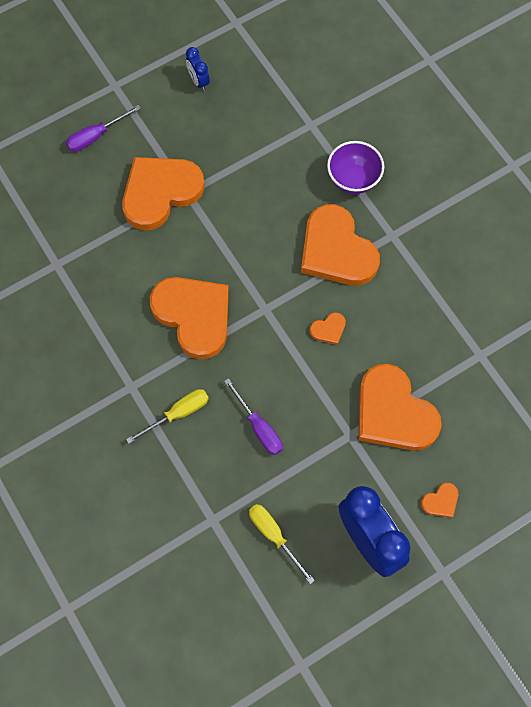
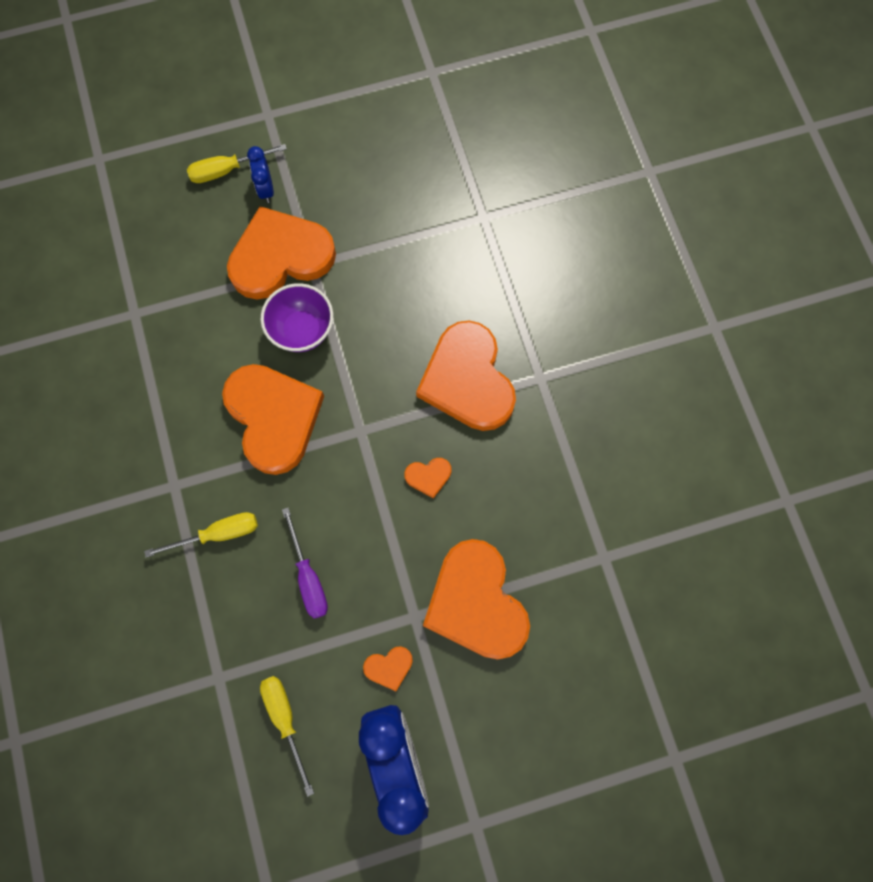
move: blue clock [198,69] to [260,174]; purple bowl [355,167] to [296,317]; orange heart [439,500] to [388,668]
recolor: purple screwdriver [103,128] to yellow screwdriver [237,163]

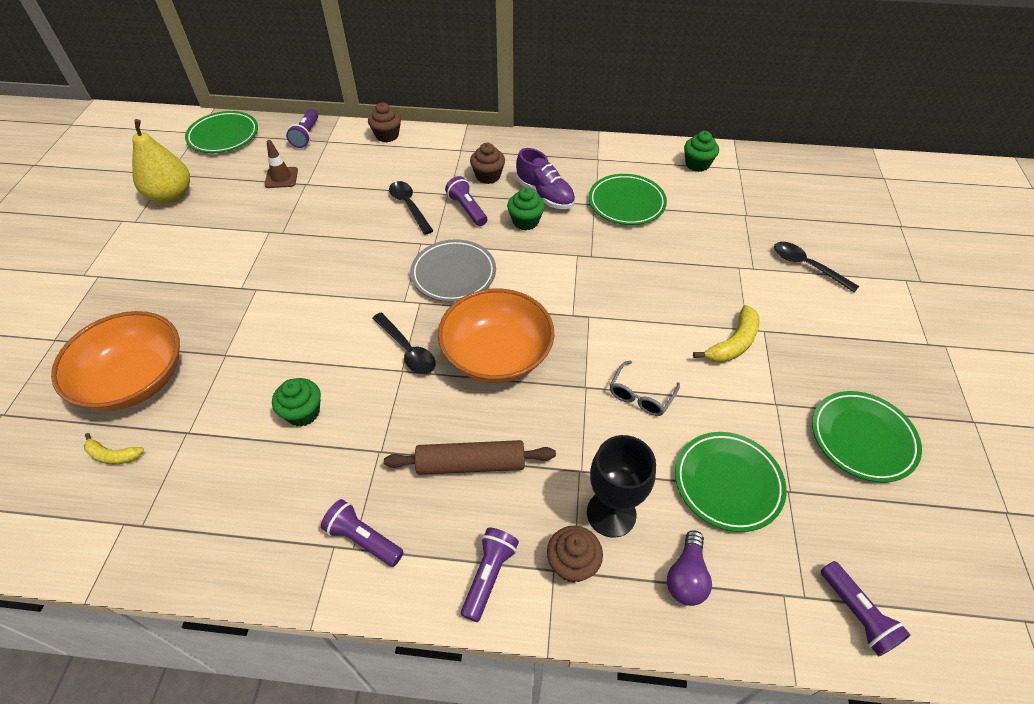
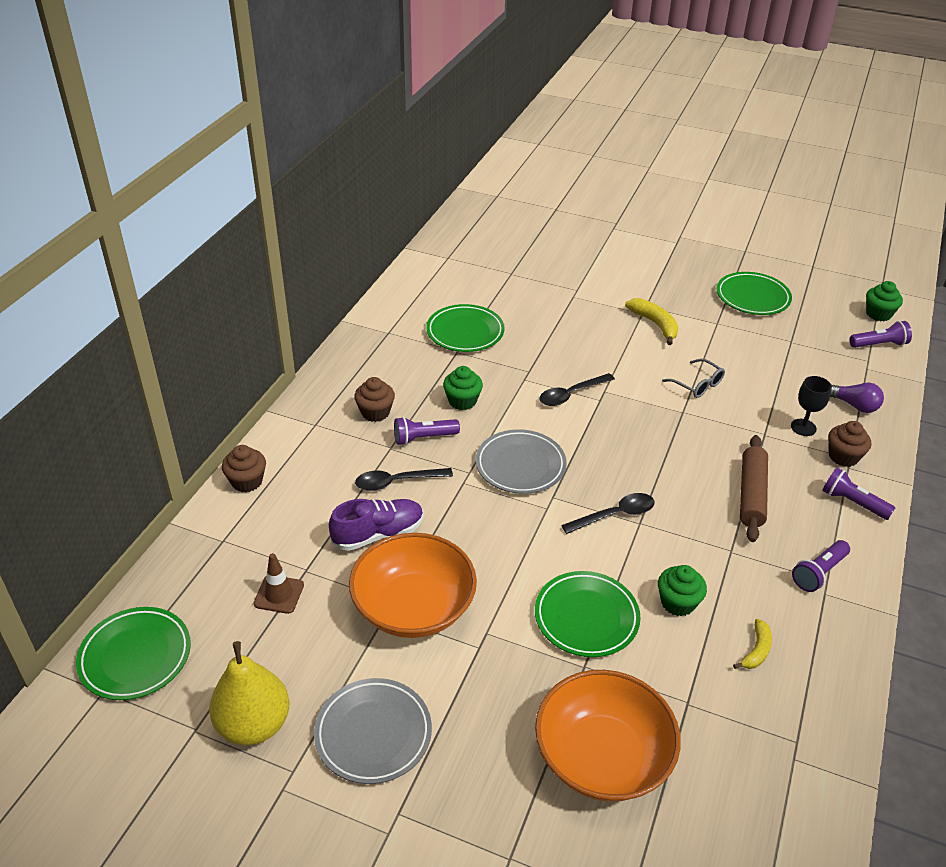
delete: purple flashlight [302,128]
insert: grey plate [373,731]
move: yellow banana [114,448] to [752,644]; orange bowl [496,336] to [413,585]; purple shoe [545,178] to [376,525]; green plate [731,482] to [588,614]; green cupcake [701,151] to [884,301]; black spoon [816,267] to [577,389]
resize: black goblet [621,486] = [811,406] x0.65

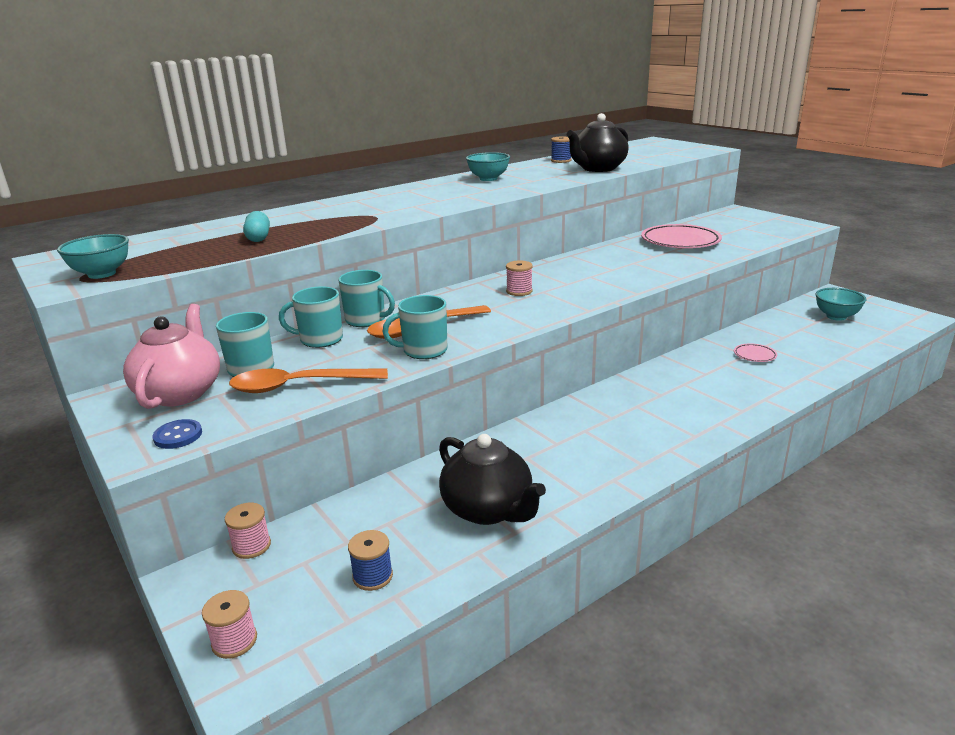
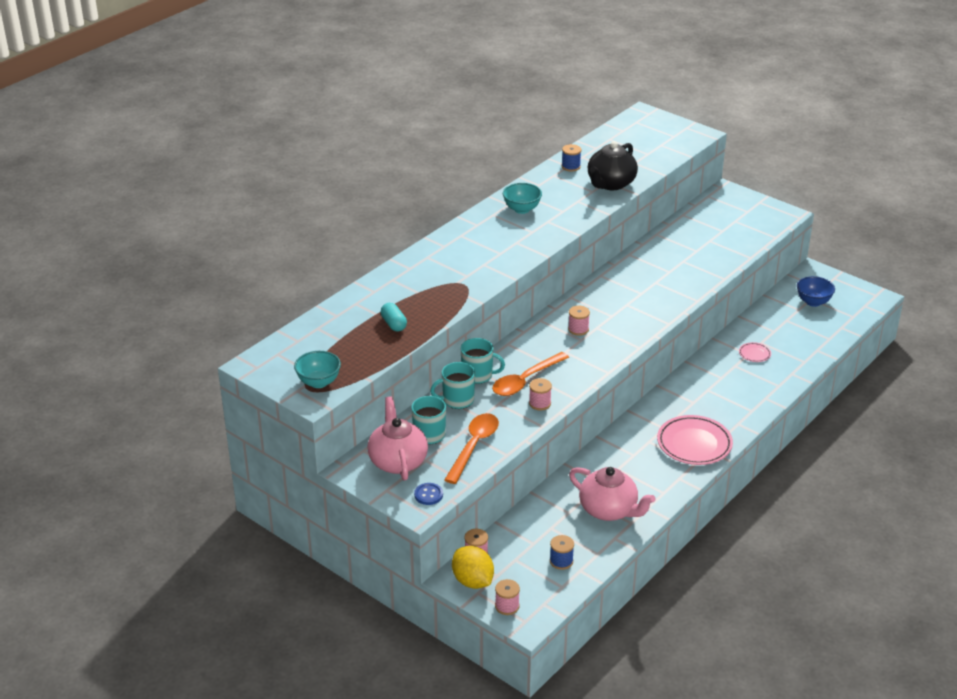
insert: yellow lemon [473,567]
move: pink plate [681,236] to [695,440]
replace: turquoise mug [414,327] to pink spool [540,394]
recolor: black teapot [492,479] to pink teapot [612,494]; turquoise bowl [841,304] to blue bowl [816,291]
rotate: orange spoon [308,380] = [471,448] 135 degrees clockwise

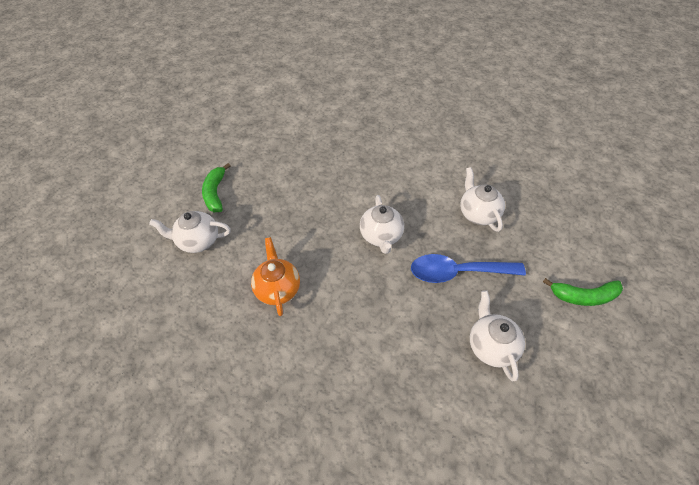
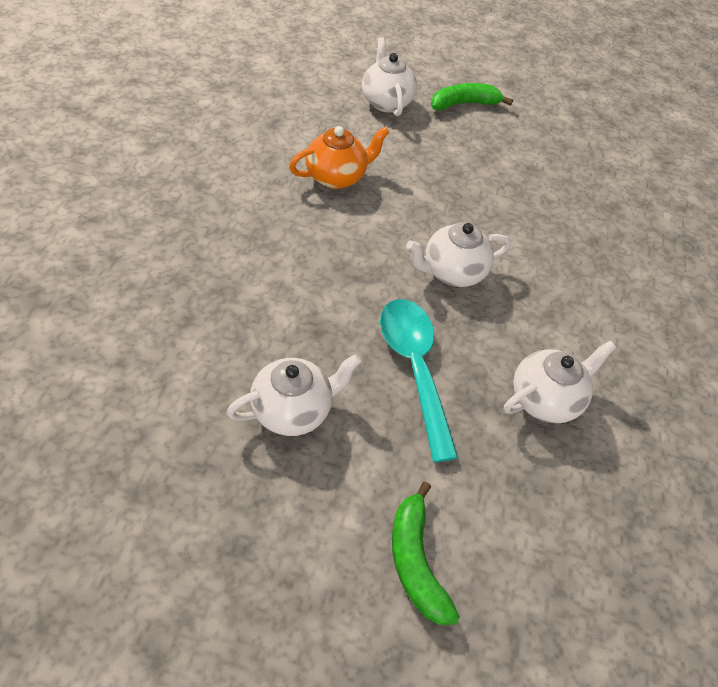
recolor: blue spoon [468,268] to turquoise spoon [419,380]

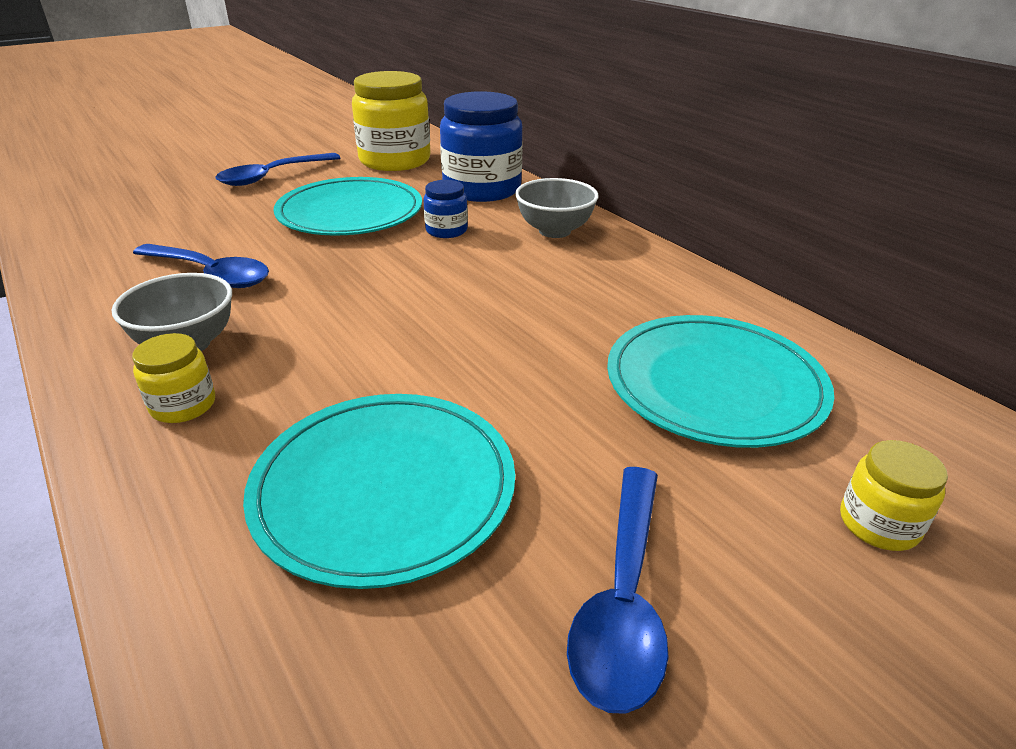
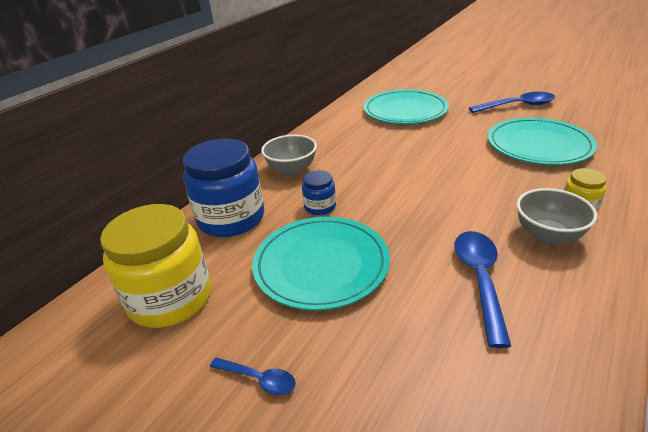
delete: yellow jar [894,495]
resize: blue spoon [277,169] = [253,376] x0.54

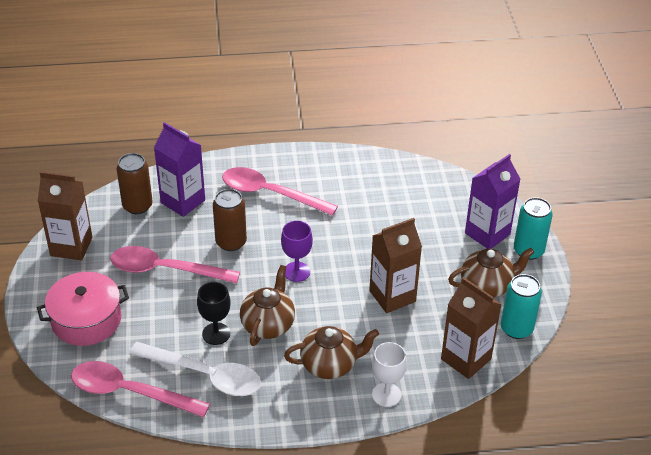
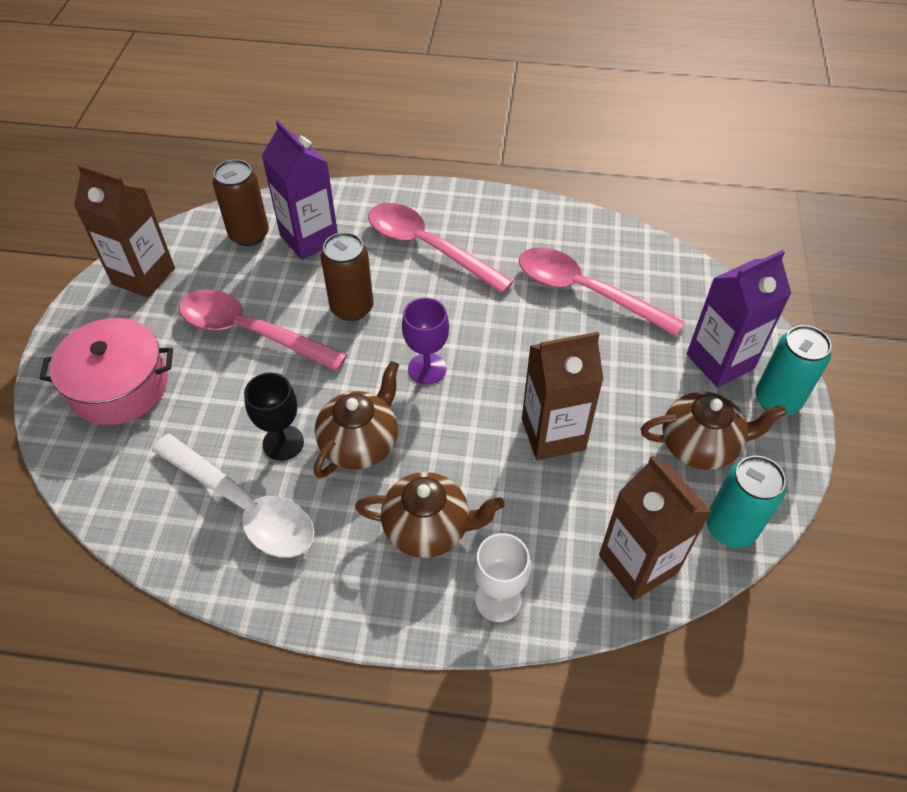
move: pink spoon [140,389] to [602,291]

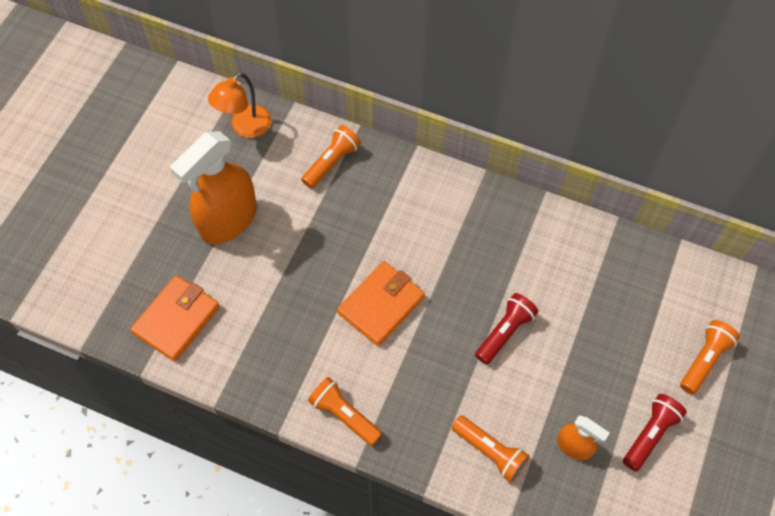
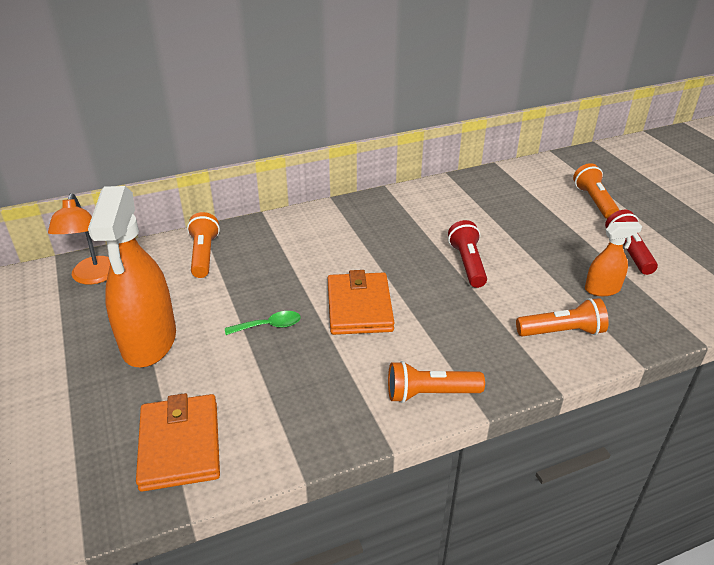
insert: green spoon [263,323]

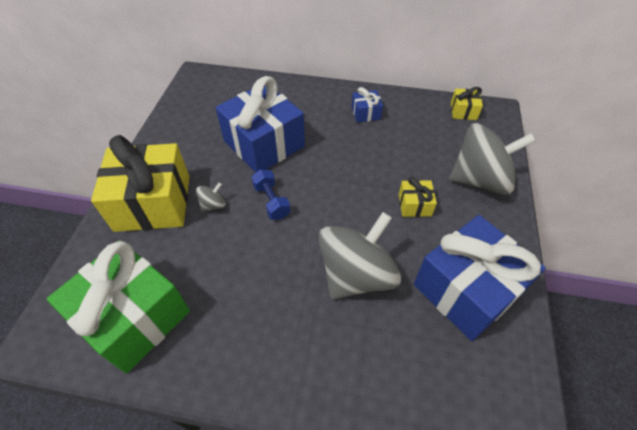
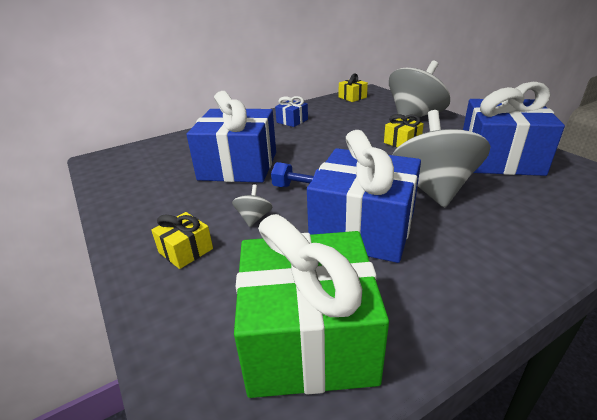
insert: blue gift [364,196]
resize: yellow gift [140,183] = [182,240] x0.44

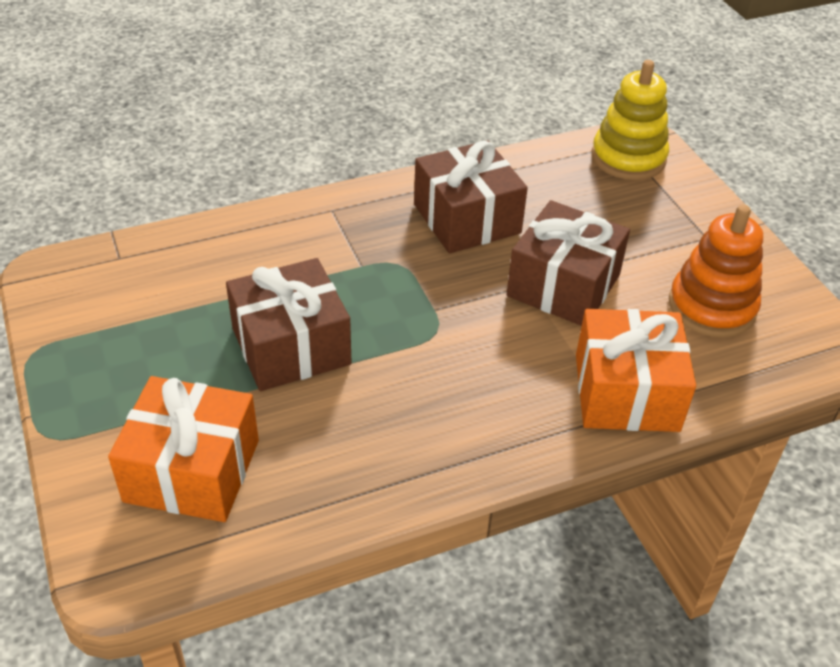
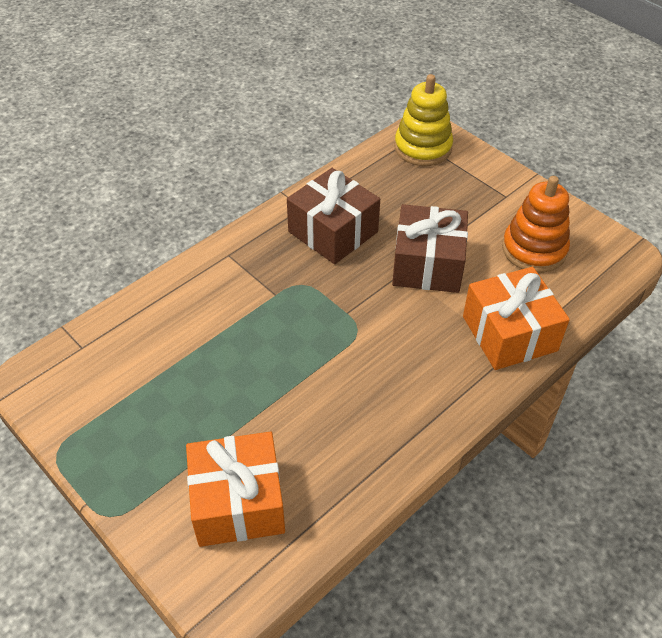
delete: brown gift [289,324]

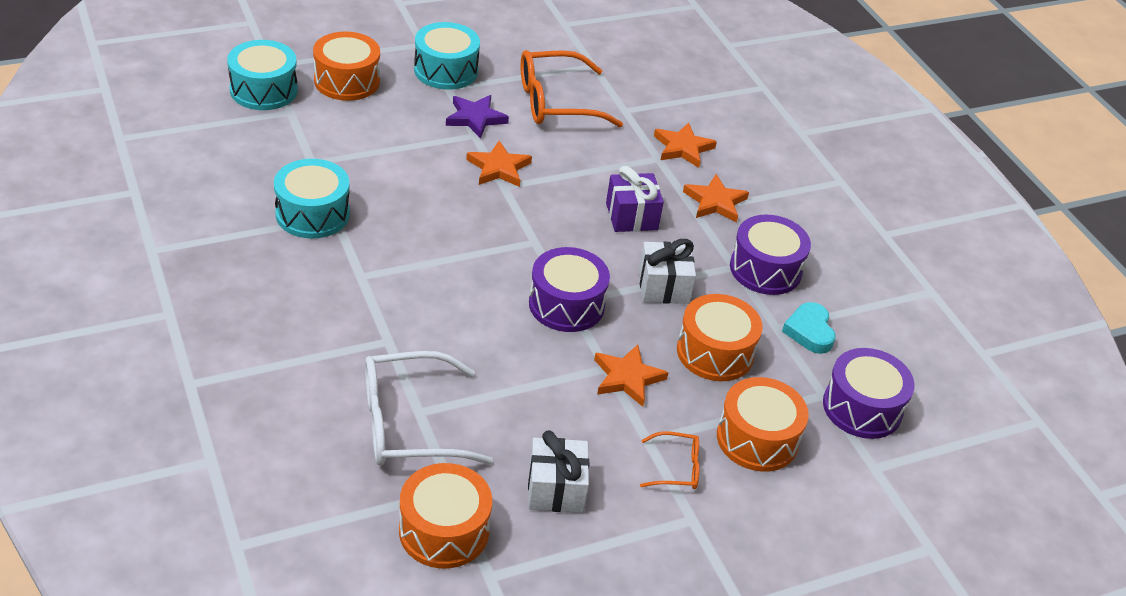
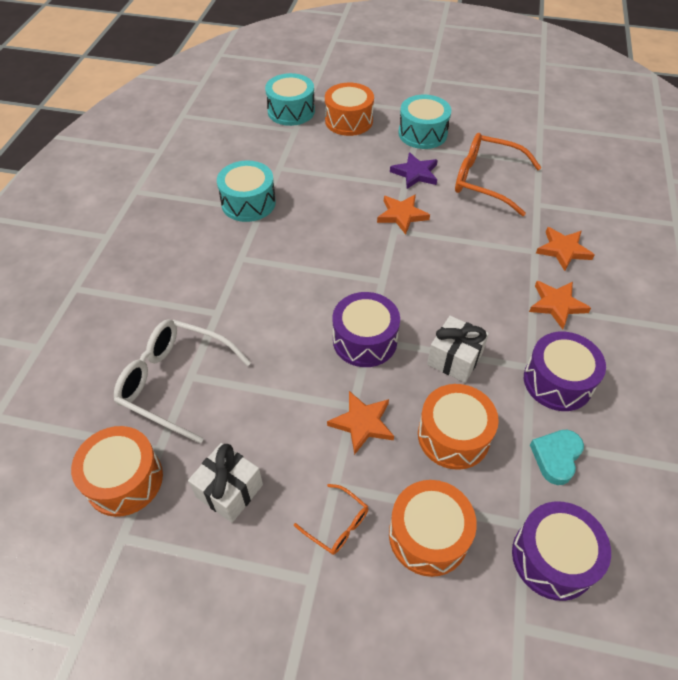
delete: purple gift [635,199]

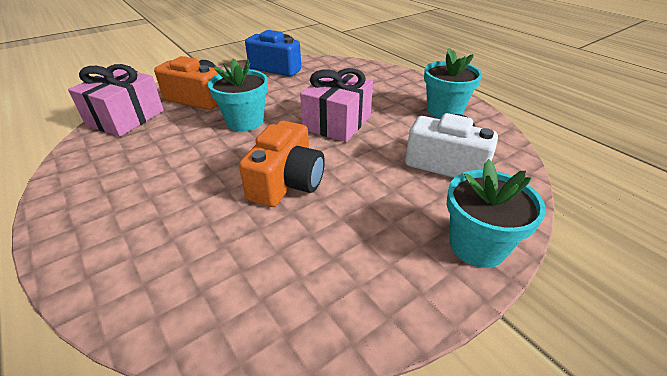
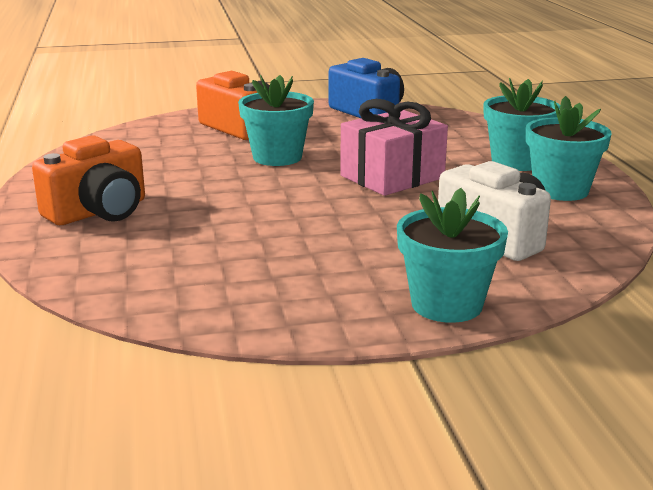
delete: pink gift [116,100]
insert: turquoise flower pot [522,124]
move: orange camera [282,164] to [88,180]

